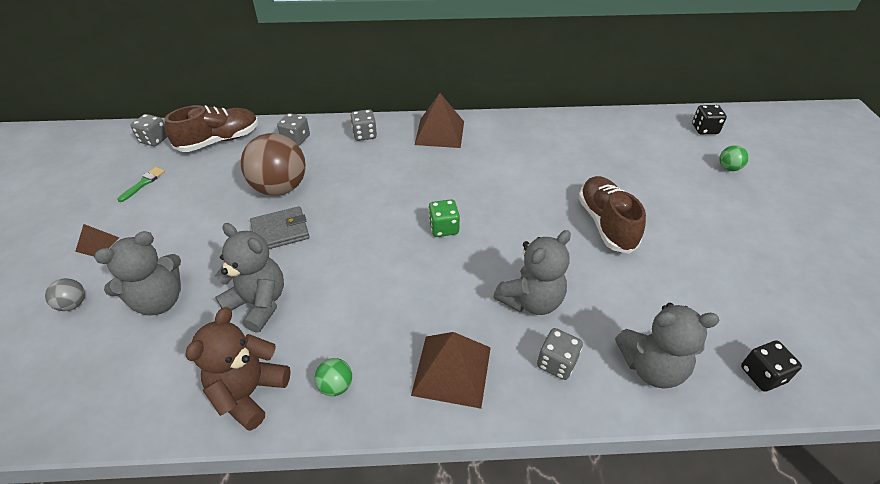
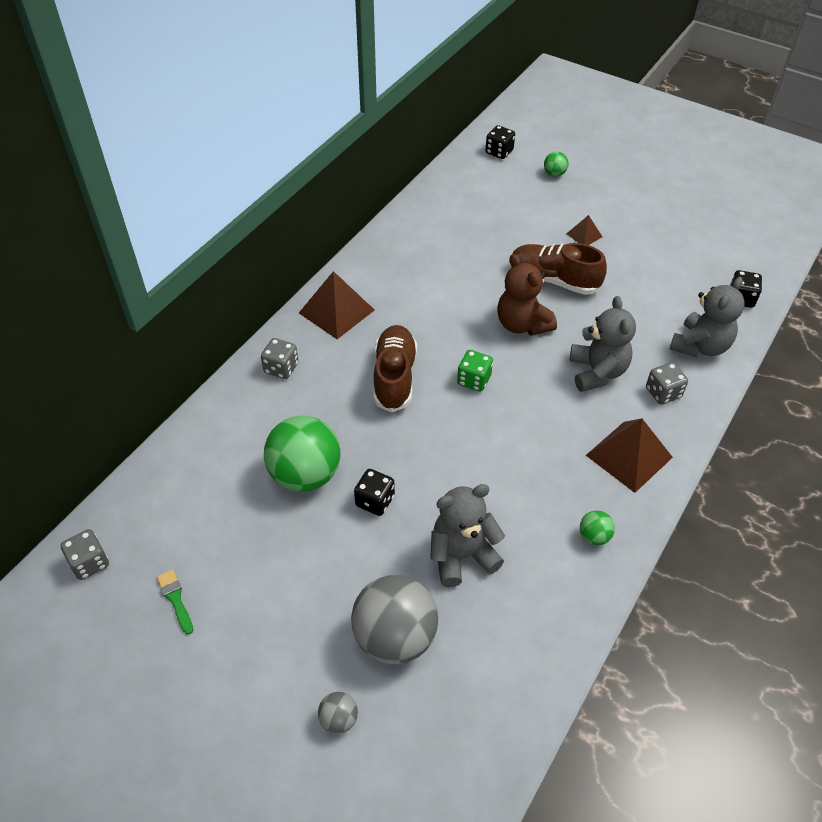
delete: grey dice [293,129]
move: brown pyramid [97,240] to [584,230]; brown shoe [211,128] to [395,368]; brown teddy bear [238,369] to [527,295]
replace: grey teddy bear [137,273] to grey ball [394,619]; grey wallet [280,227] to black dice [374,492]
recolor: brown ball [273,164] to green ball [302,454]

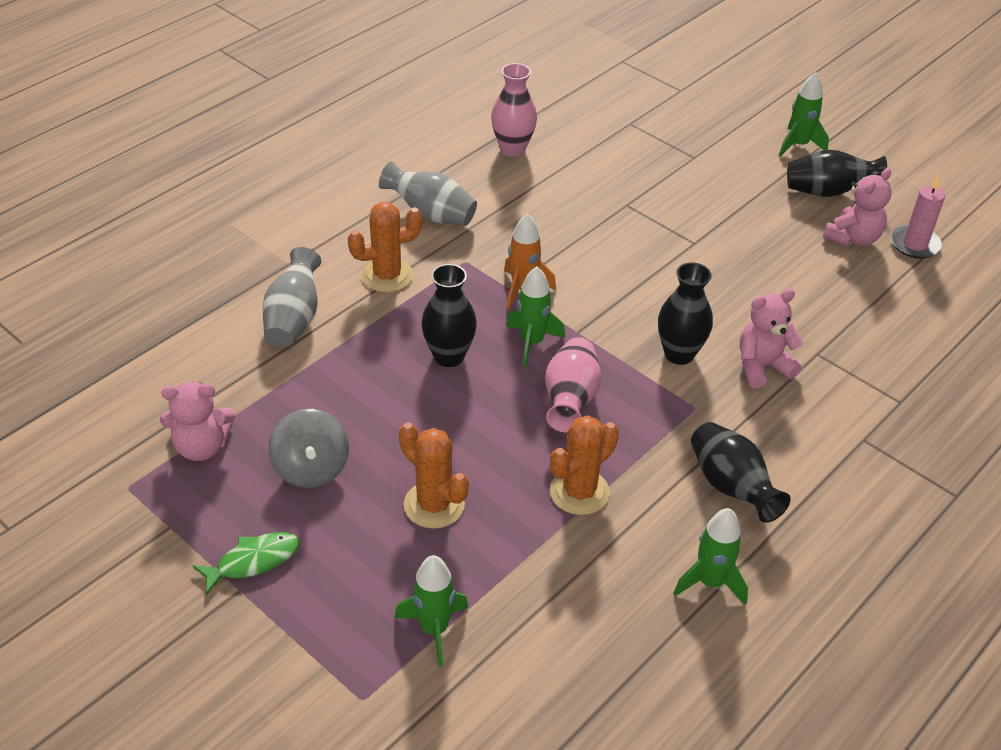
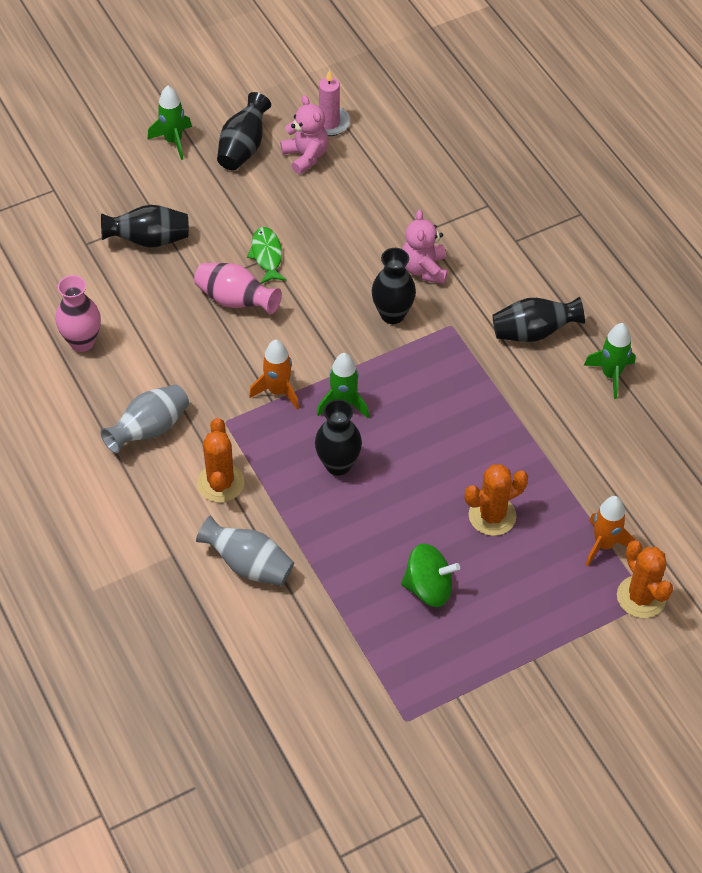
delete: pink teddy bear [197,421]
insert: black vase [145,226]
move: green fish [246,564] to [266,255]; pink vase [573,384] to [238,288]; orange cactus [584,465] to [645,579]
recolor: grey spinning top [308,448] to green spinning top [430,575]; green rocket [431,610] to orange rocket [610,531]

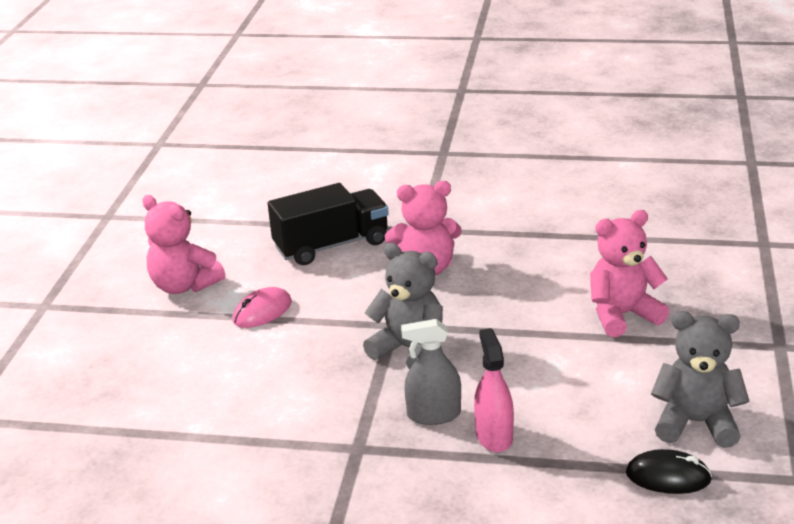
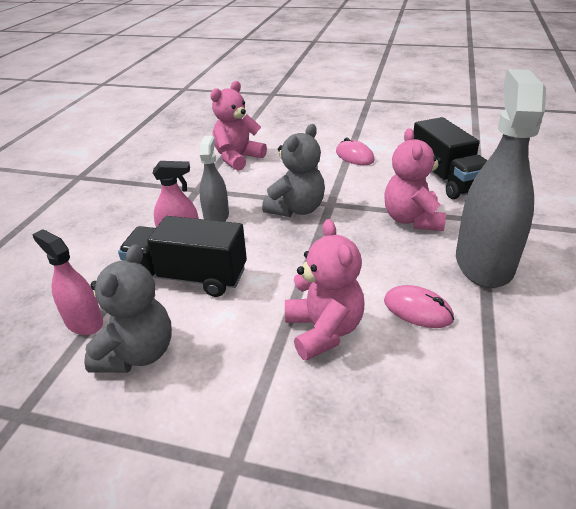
insert: black truck [182,256]; pink mouse [419,306]; grey spray bottle [501,178]
move: pink teddy bear [184,244] to [238,126]
replace: black mouse [669,471] to pink spray bottle [67,282]

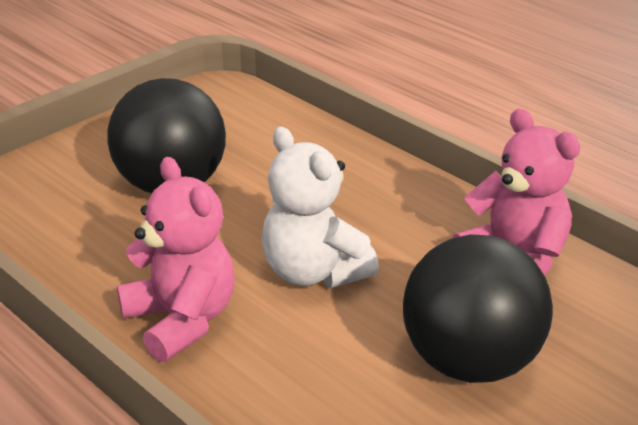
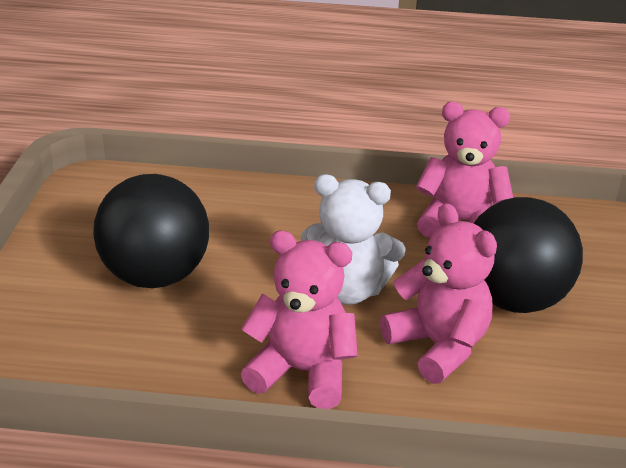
insert: pink teddy bear [438,293]

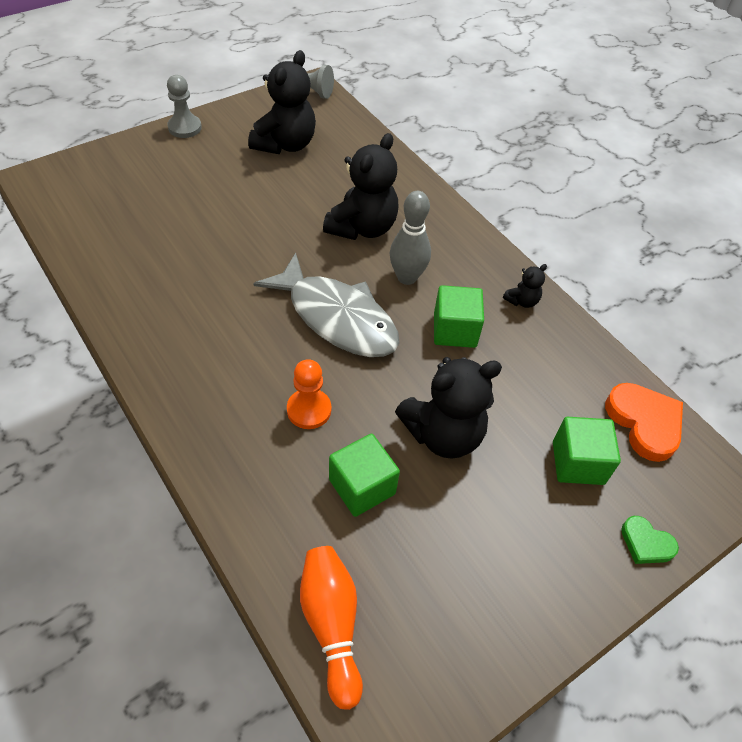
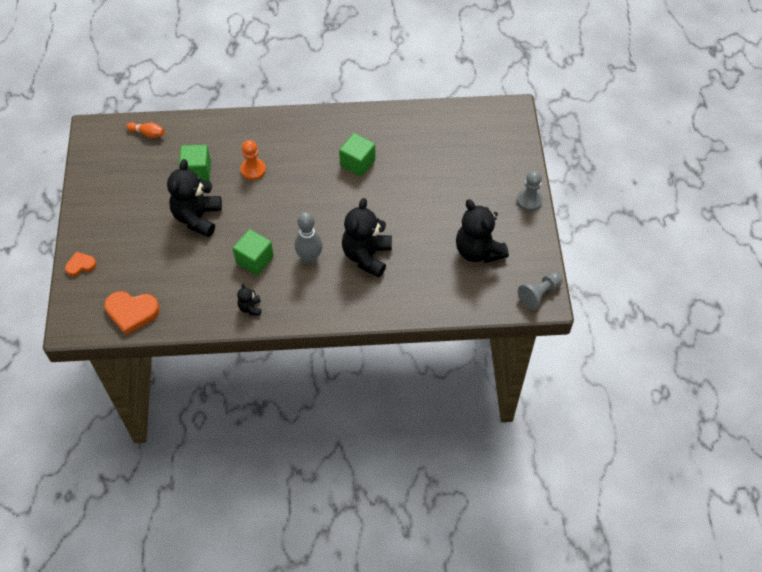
delete: grey fish [326,305]
move: green cube [587,451] to [357,154]
recolor: green heart [650,540] to orange heart [81,264]
rotate: black teddy bear [361,186] = [367,238] 45 degrees clockwise
resize: orange bowling pin [331,628] = [145,130] x0.59

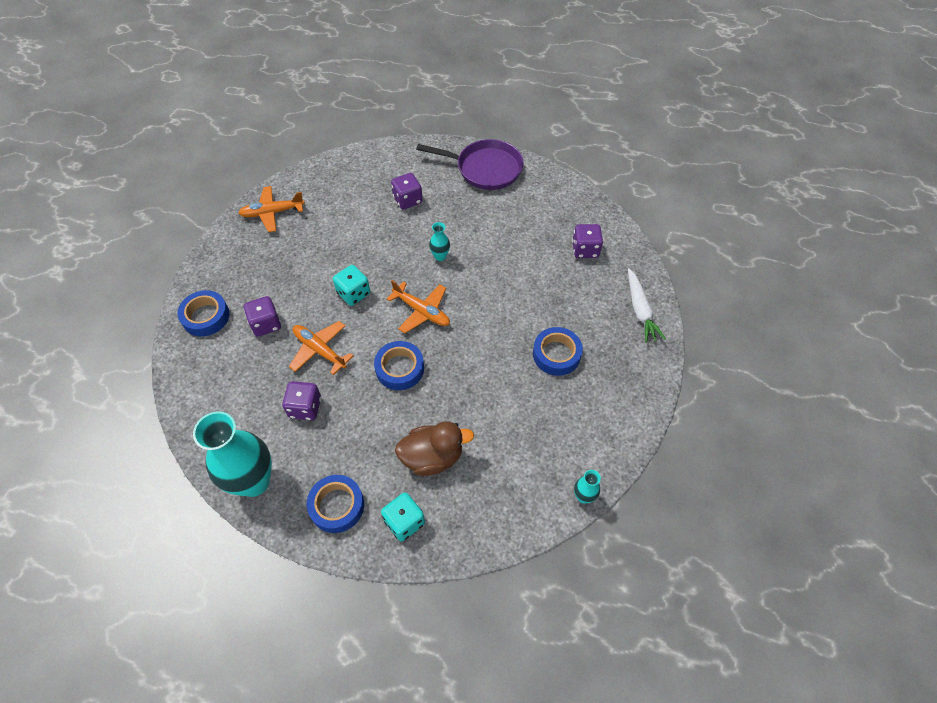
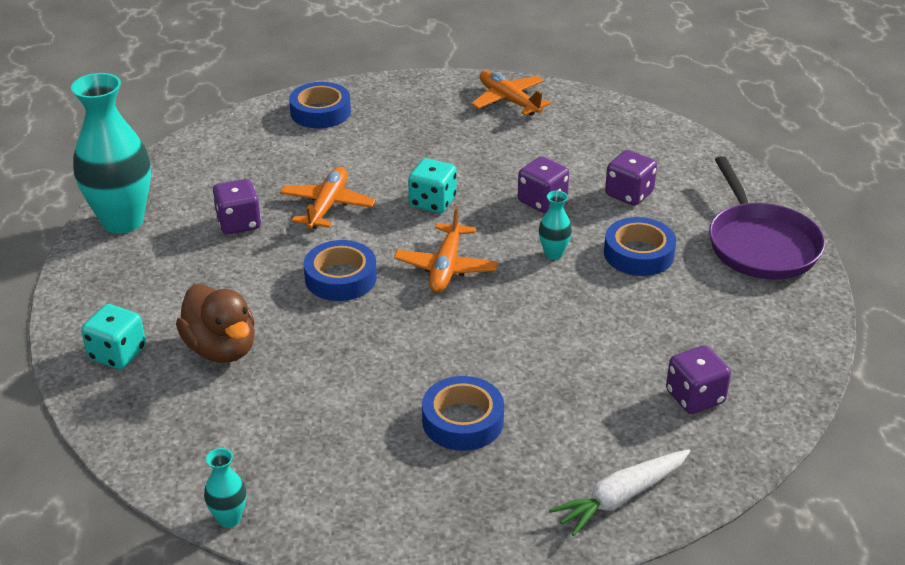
move: purple dice [262,316] to [543,184]; blue tape [335,504] to [640,246]

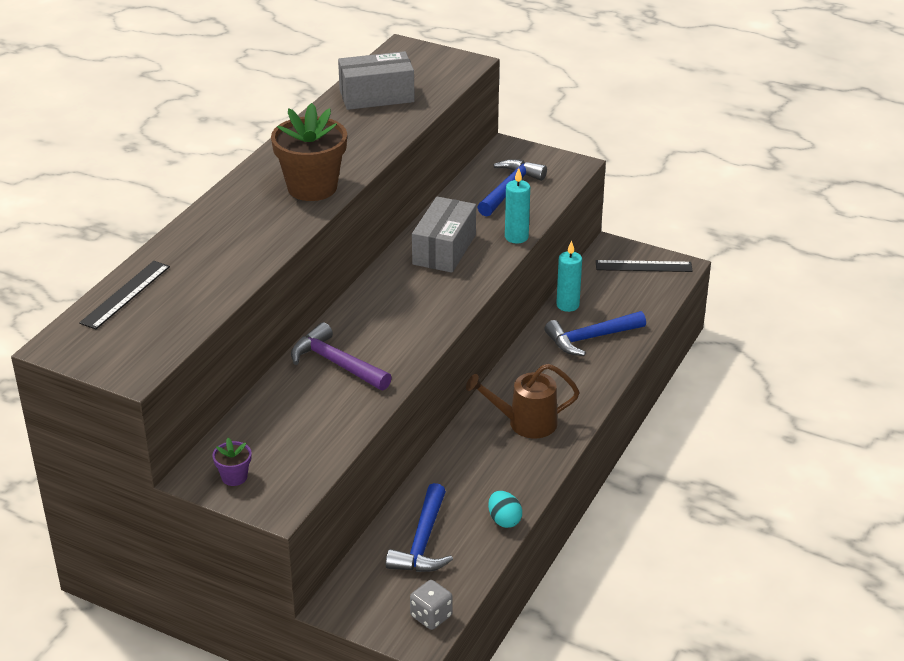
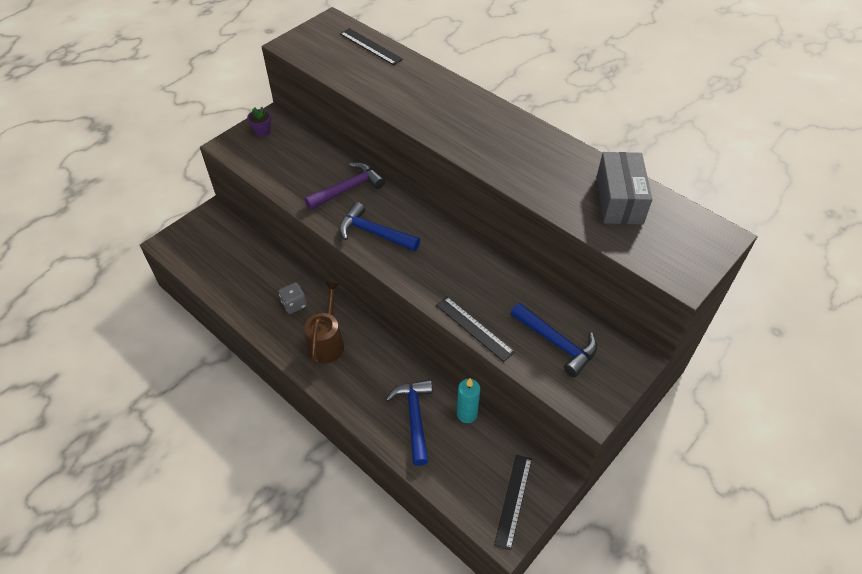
delete: brown flower pot [309,152]; grey box [444,235]; turquoise egg [505,509]
move: blue hammer [419,527] to [379,226]; grey dice [431,605] to [293,298]
replace: turquoise candle [517,206] to black ruler [475,329]

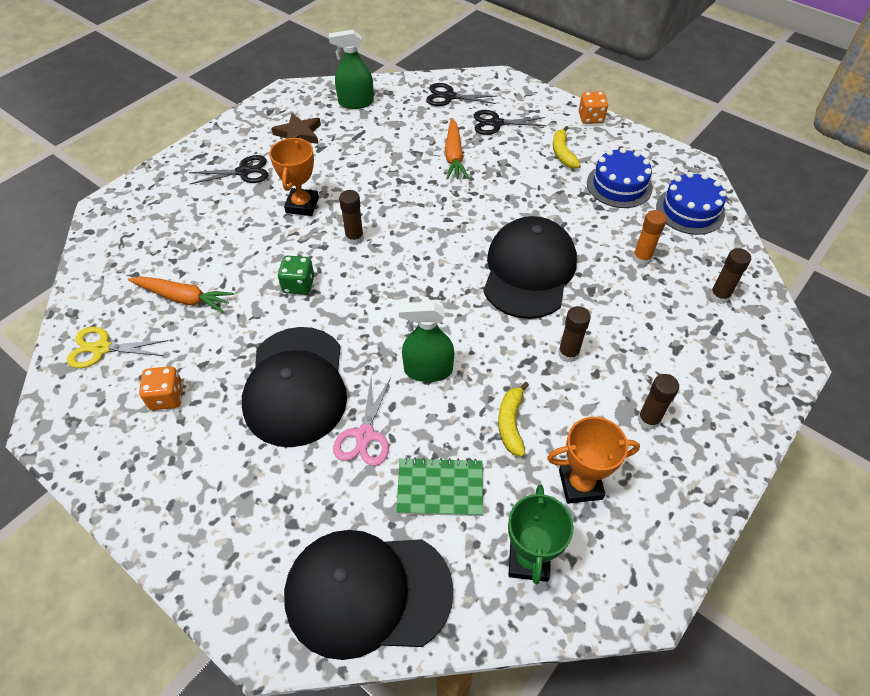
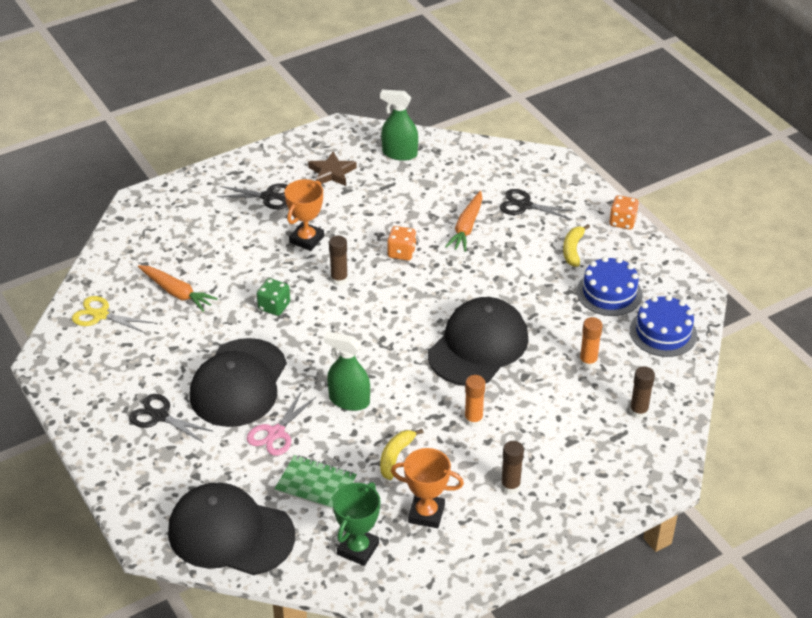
move: orange dice [161,388] to [401,243]; black scissors [461,94] to [171,418]
recolor: brown glue stick [574,334] to orange glue stick [474,401]

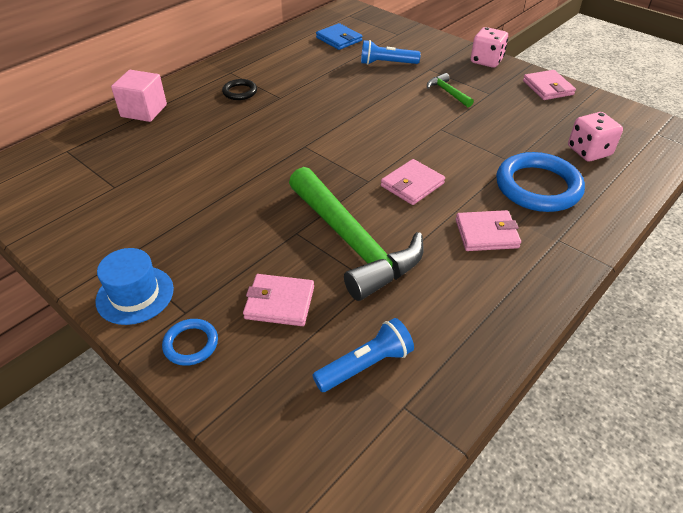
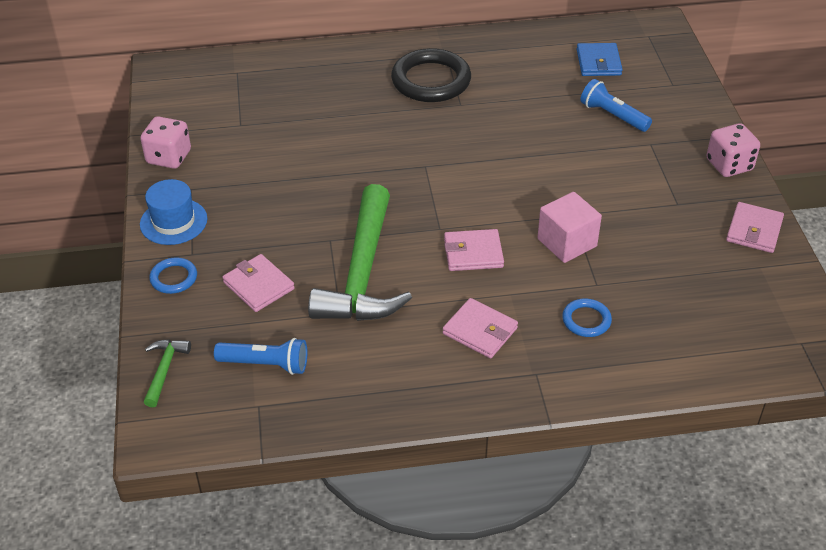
move: pink cube [139,96] to [569,227]; green hammer [450,90] to [167,373]; pink dice [595,136] to [165,142]
resize: black ring [239,89] = [431,75] x2.02; blue ring [540,182] = [587,318] x0.50

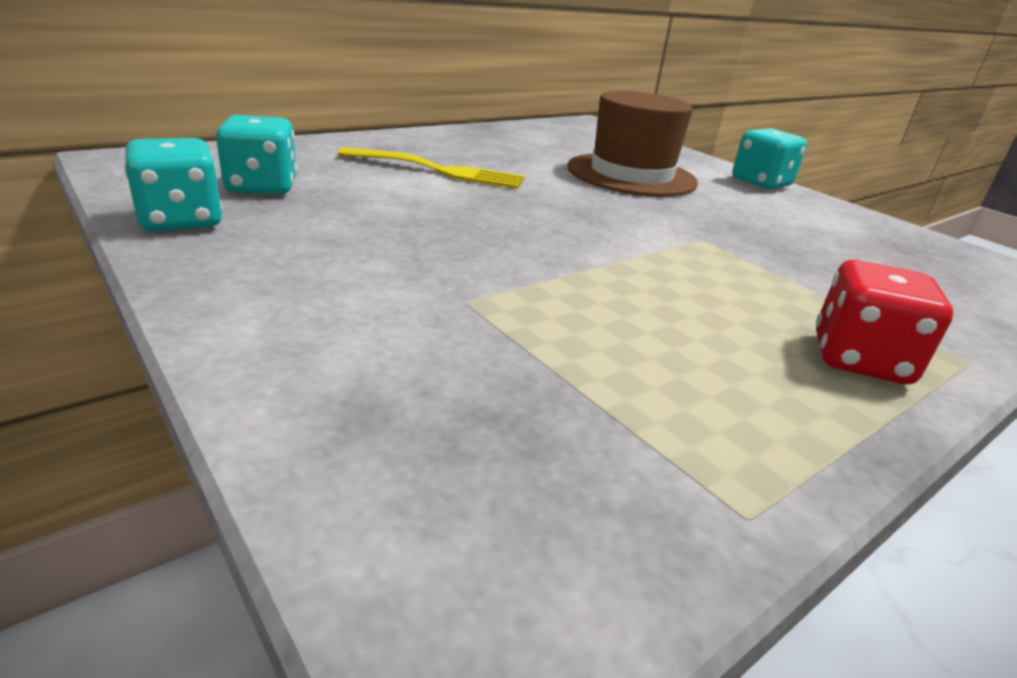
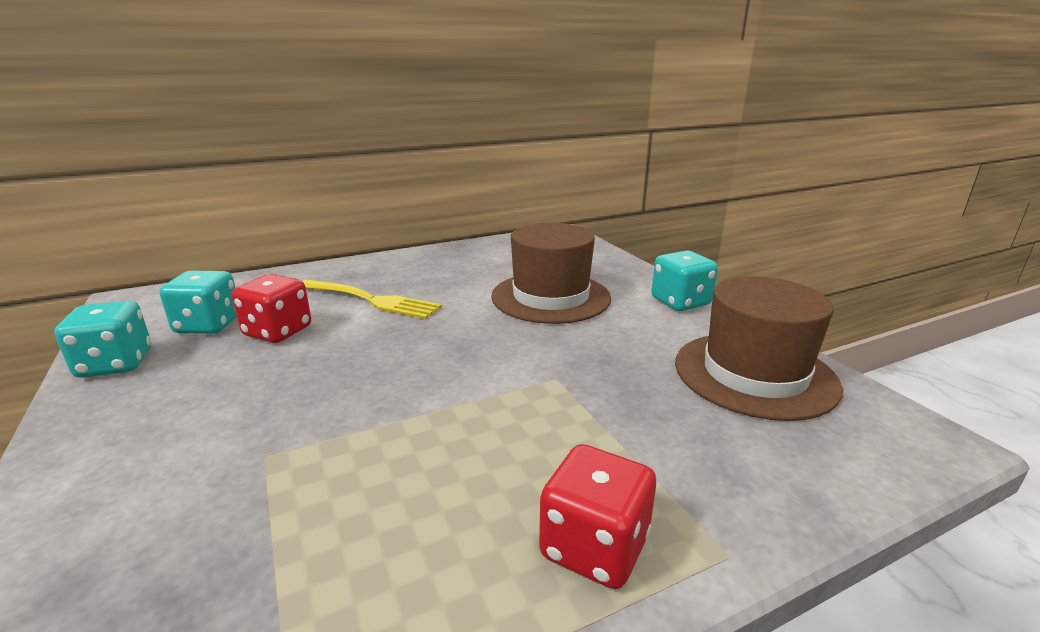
insert: red dice [271,308]; brown hat [759,348]

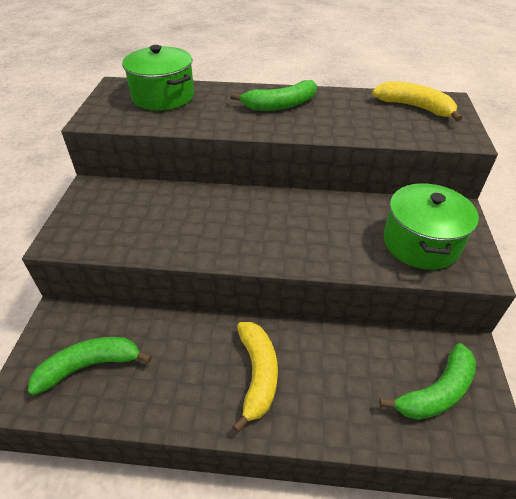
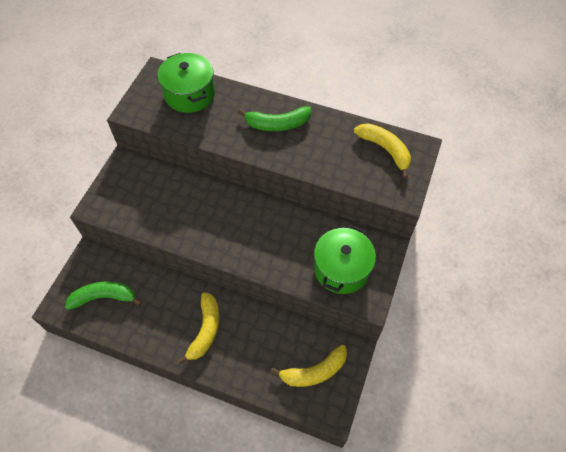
recolor: green banana [427,381] to yellow banana [308,366]

